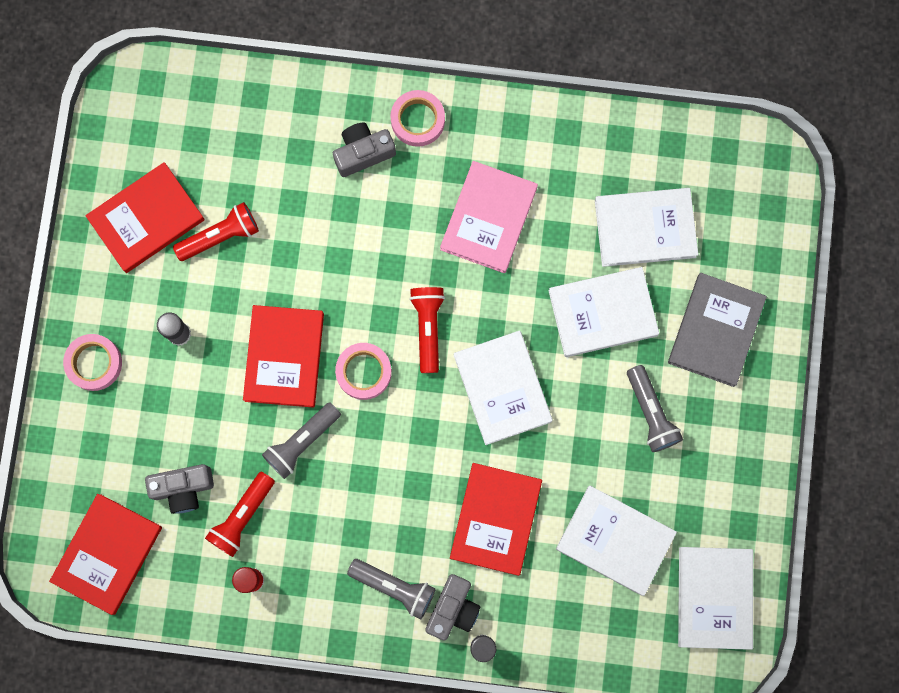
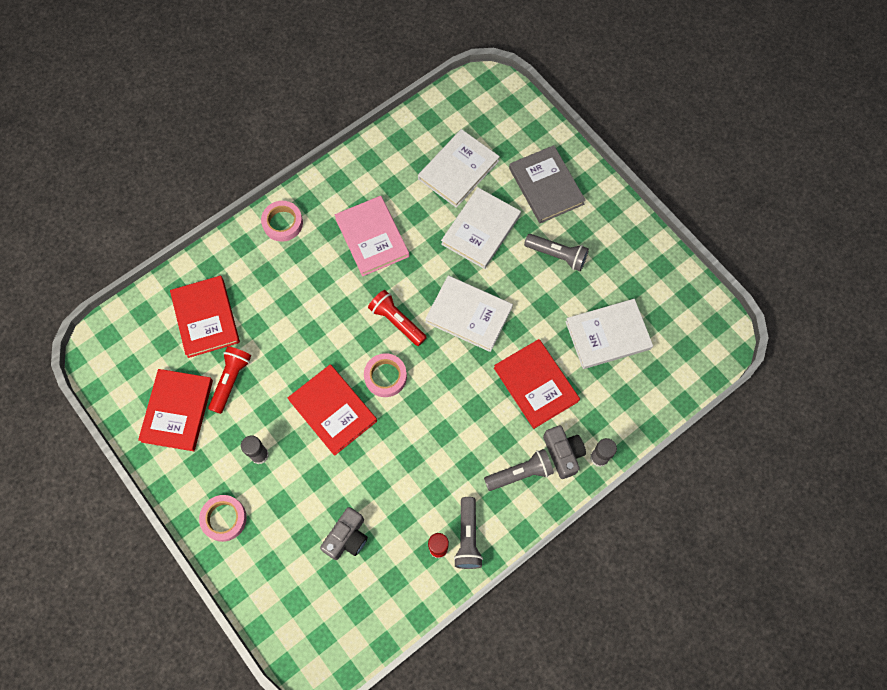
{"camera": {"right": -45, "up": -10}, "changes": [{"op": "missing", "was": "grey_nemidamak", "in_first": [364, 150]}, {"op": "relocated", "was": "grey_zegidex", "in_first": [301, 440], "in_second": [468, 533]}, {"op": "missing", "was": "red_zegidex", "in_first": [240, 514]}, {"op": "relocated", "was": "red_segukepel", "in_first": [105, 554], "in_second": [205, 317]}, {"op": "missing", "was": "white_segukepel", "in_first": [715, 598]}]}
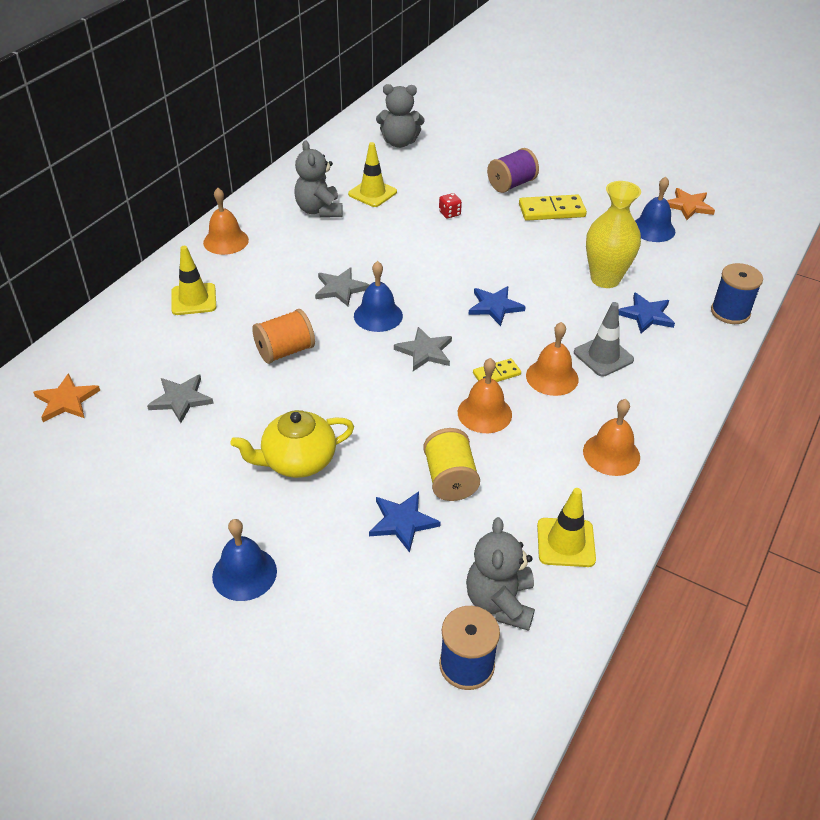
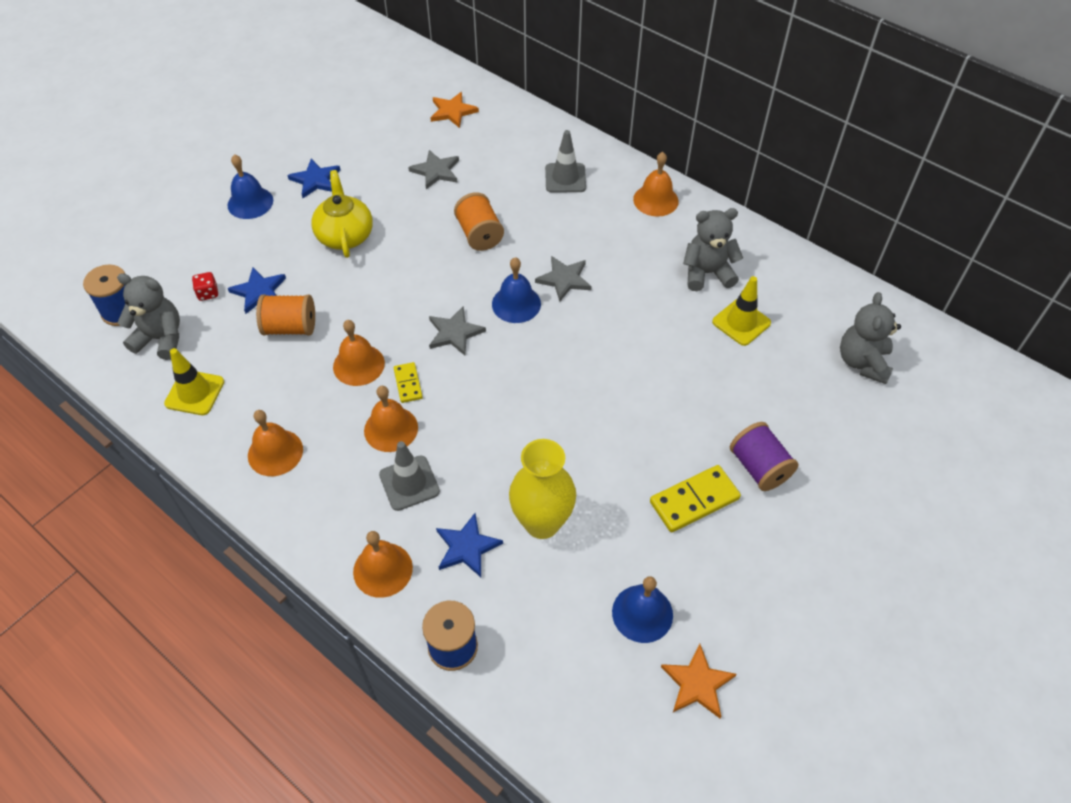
{"camera": {"right": 100, "up": 10}, "changes": [{"op": "relocated", "was": "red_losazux", "in_first": [450, 205], "in_second": [205, 286]}, {"op": "spun", "was": "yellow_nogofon", "in_first": [553, 207], "in_second": [695, 498], "clockwise": 60}, {"op": "colour", "was": "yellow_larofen", "now": "grey_larofen", "in_first": [193, 280], "in_second": [565, 161]}, {"op": "relocated", "was": "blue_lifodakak", "in_first": [497, 306], "in_second": [314, 178]}, {"op": "colour", "was": "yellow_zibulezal", "now": "orange_zibulezal", "in_first": [451, 464], "in_second": [285, 315]}, {"op": "appeared", "now": "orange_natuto", "in_second": [383, 564]}]}
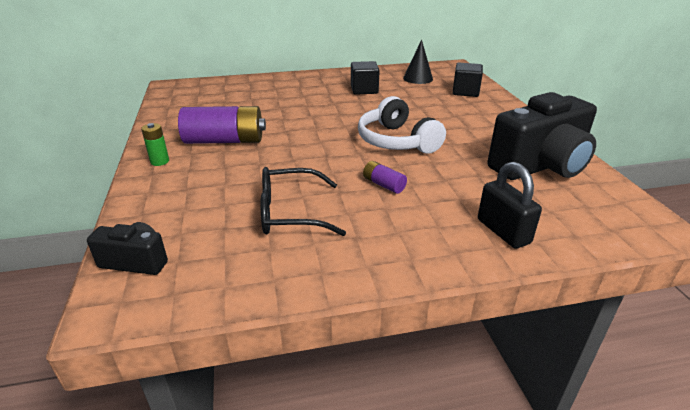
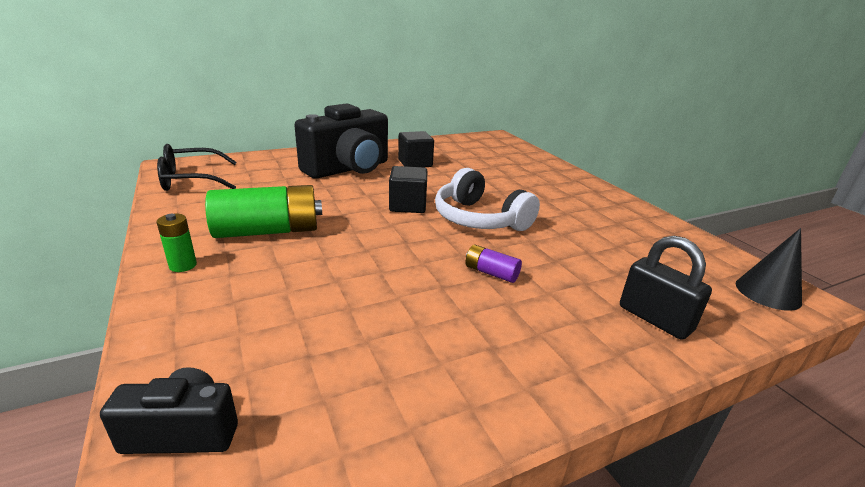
{"camera": {"right": -15, "up": -5}, "changes": [{"op": "relocated", "was": "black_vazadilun", "in_first": [418, 62], "in_second": [768, 269]}, {"op": "relocated", "was": "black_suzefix", "in_first": [467, 80], "in_second": [408, 189]}, {"op": "relocated", "was": "black_nemidamak", "in_first": [542, 136], "in_second": [341, 141]}, {"op": "colour", "was": "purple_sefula", "now": "green_sefula", "in_first": [222, 125], "in_second": [263, 211]}, {"op": "relocated", "was": "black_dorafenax", "in_first": [303, 201], "in_second": [197, 167]}]}
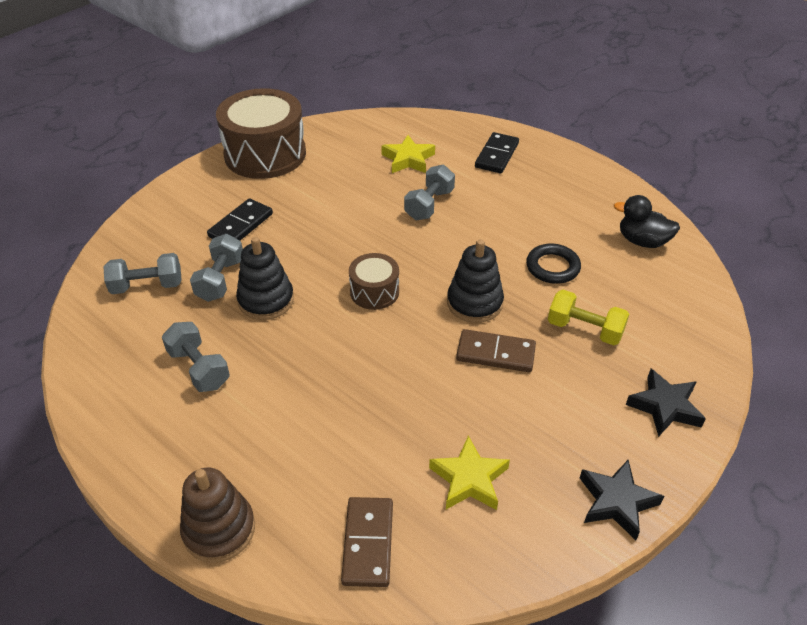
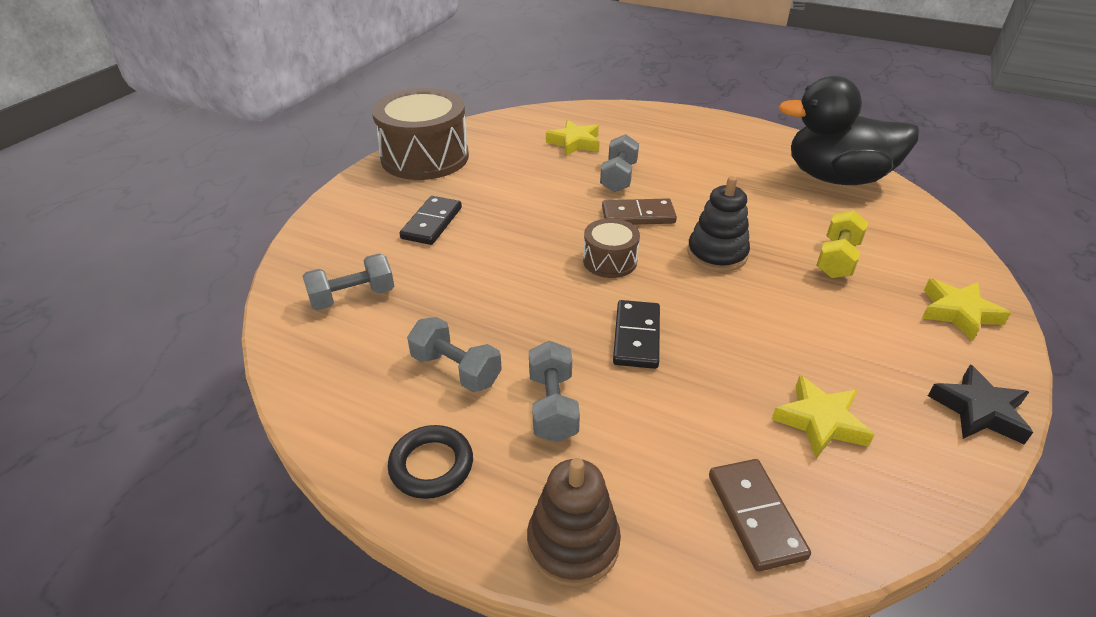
{"camera": {"right": -15, "up": -5}, "changes": [{"op": "relocated", "was": "black_nogofon", "in_first": [497, 152], "in_second": [636, 334]}, {"op": "size", "was": "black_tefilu", "in_first": [647, 221], "in_second": [848, 130], "ratio": 2.02}, {"op": "relocated", "was": "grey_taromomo", "in_first": [216, 268], "in_second": [554, 391]}, {"op": "missing", "was": "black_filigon", "in_first": [265, 278]}, {"op": "relocated", "was": "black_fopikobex", "in_first": [553, 264], "in_second": [430, 462]}, {"op": "spun", "was": "yellow_taromomo", "in_first": [588, 317], "in_second": [842, 244], "clockwise": -75}, {"op": "relocated", "was": "brown_nogofon", "in_first": [496, 350], "in_second": [639, 211]}, {"op": "colour", "was": "black_lifodakak", "now": "yellow_lifodakak", "in_first": [666, 403], "in_second": [966, 310]}]}
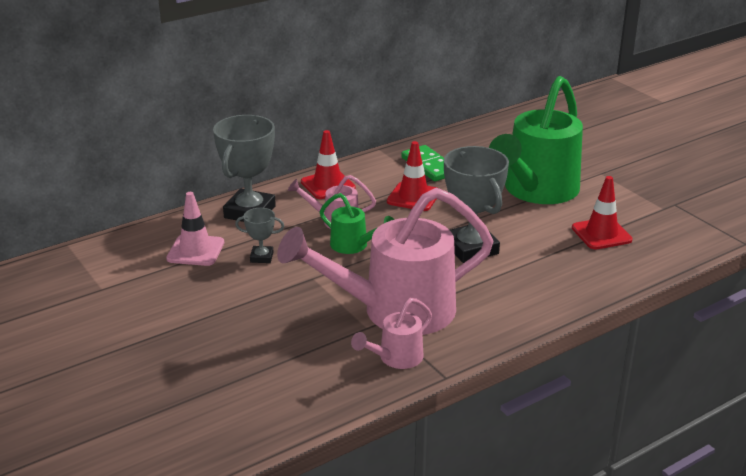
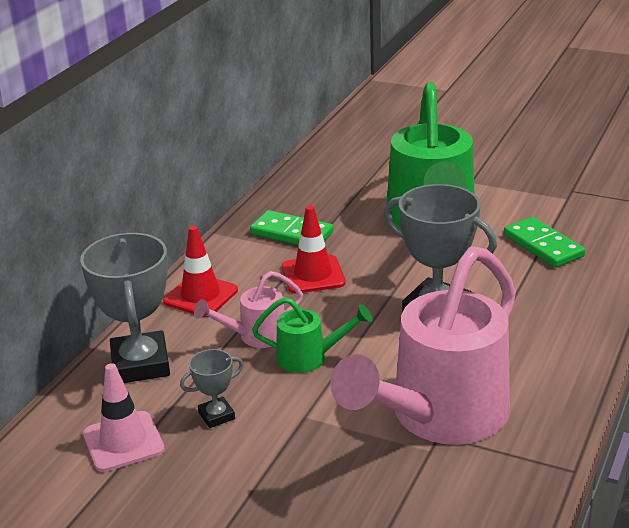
{"camera": {"right": -30, "up": 0}, "changes": [{"op": "exchanged", "was": "red_larofen", "now": "green_nogofon", "in_first": [602, 213], "in_second": [544, 242]}, {"op": "missing", "was": "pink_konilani", "in_first": [391, 333]}]}
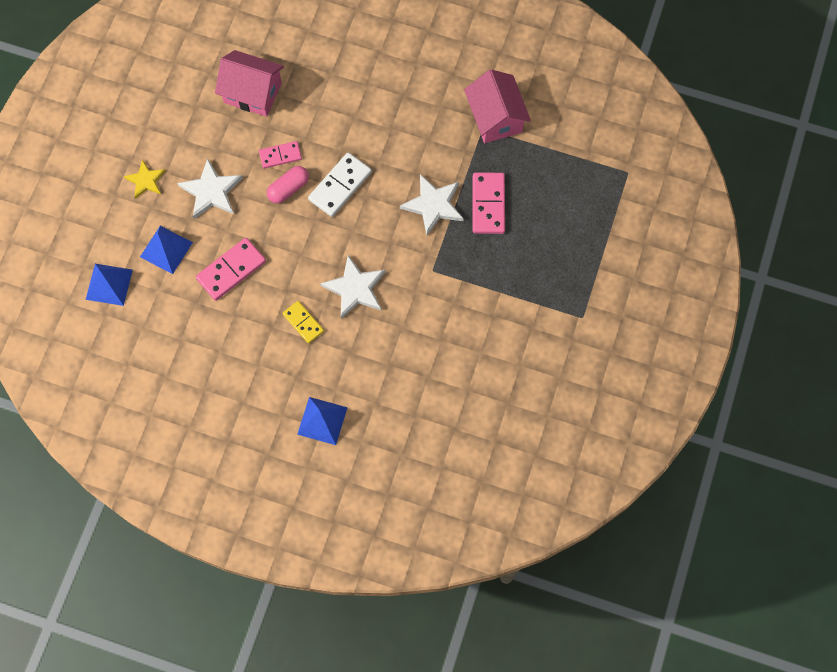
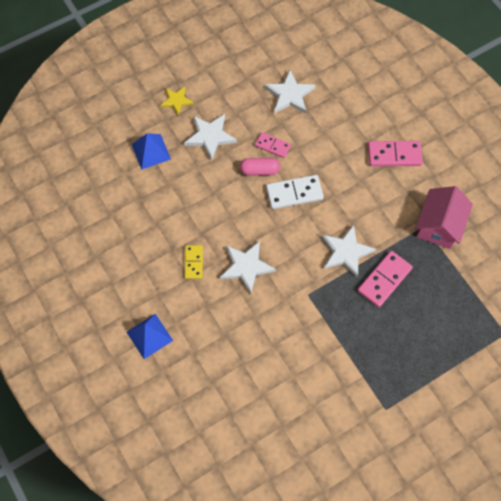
{"camera": {"right": 40, "up": -5}, "changes": [{"op": "exchanged", "was": "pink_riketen", "now": "white_lifodakak", "in_first": [249, 83], "in_second": [290, 92]}, {"op": "relocated", "was": "pink_nogofon", "in_first": [231, 269], "in_second": [395, 153]}, {"op": "missing", "was": "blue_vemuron", "in_first": [109, 285]}]}
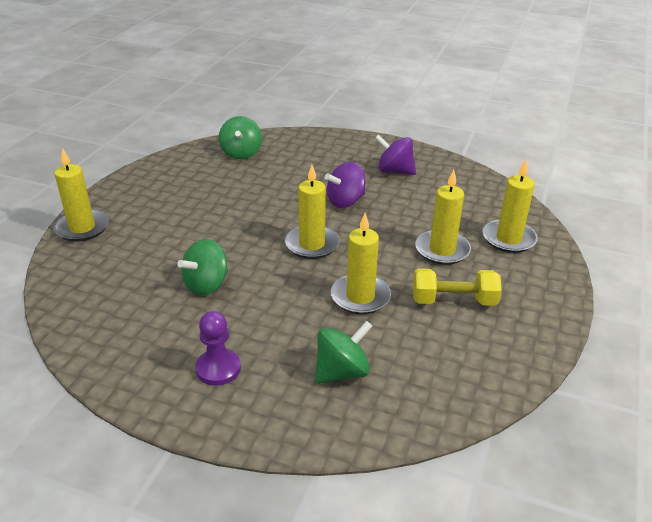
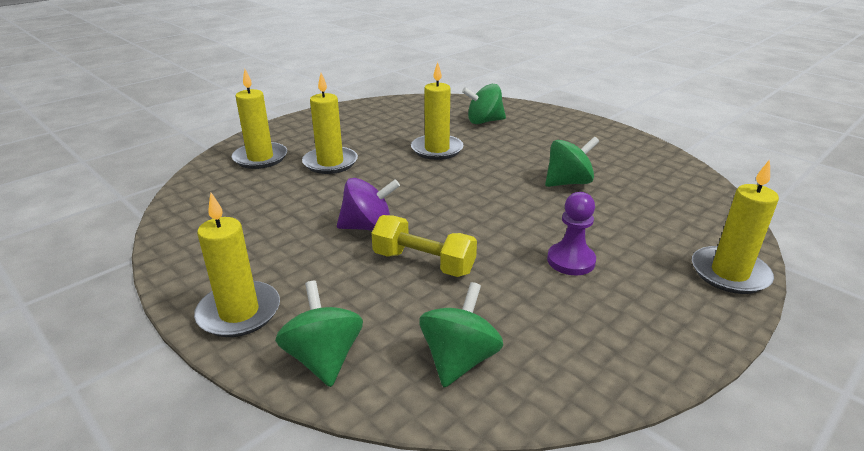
{"camera": {"right": -155, "up": -5}, "changes": [{"op": "missing", "was": "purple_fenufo", "in_first": [395, 154]}, {"op": "relocated", "was": "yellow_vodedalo", "in_first": [312, 212], "in_second": [237, 265]}, {"op": "relocated", "was": "yellow_taromomo", "in_first": [457, 287], "in_second": [424, 246]}, {"op": "relocated", "was": "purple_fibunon", "in_first": [218, 348], "in_second": [571, 233]}, {"op": "appeared", "now": "green_fenufo", "in_second": [319, 334]}]}
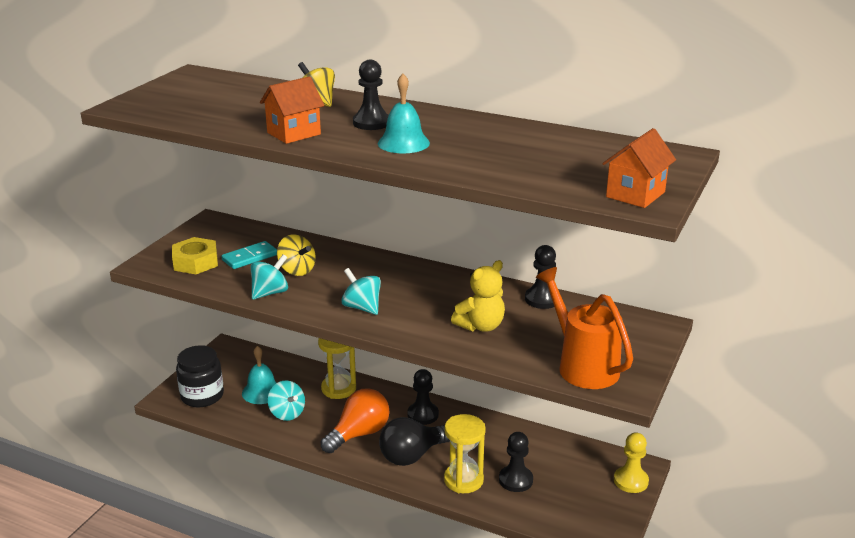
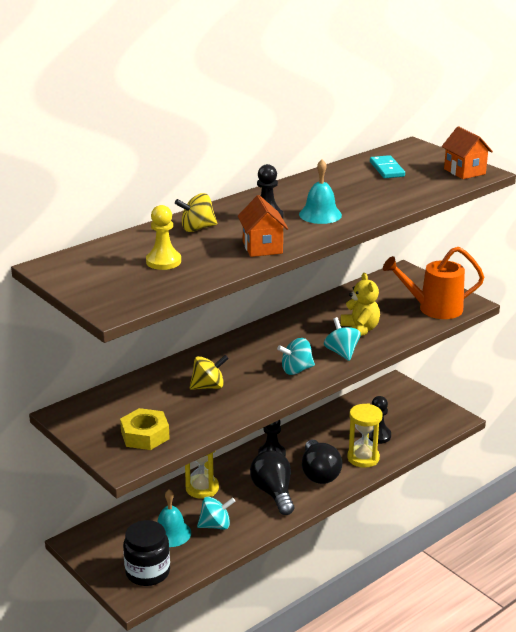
{"camera": {"right": -65, "up": 0}, "changes": [{"op": "relocated", "was": "turquoise_nogofon", "in_first": [249, 255], "in_second": [387, 166]}, {"op": "missing", "was": "black_fibunon", "in_first": [540, 277]}, {"op": "relocated", "was": "turquoise_fenufo", "in_first": [269, 277], "in_second": [342, 339]}, {"op": "colour", "was": "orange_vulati", "now": "black_vulati", "in_first": [355, 420], "in_second": [272, 483]}, {"op": "relocated", "was": "yellow_fibunon", "in_first": [631, 463], "in_second": [163, 237]}]}
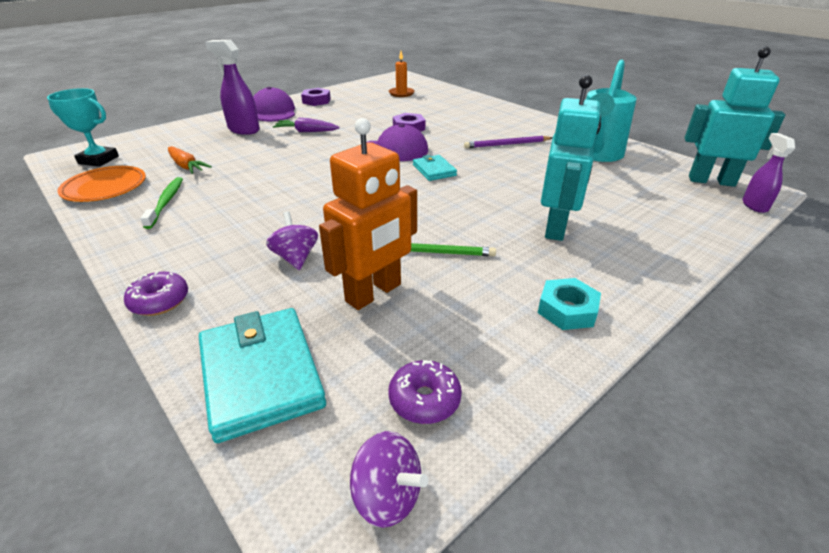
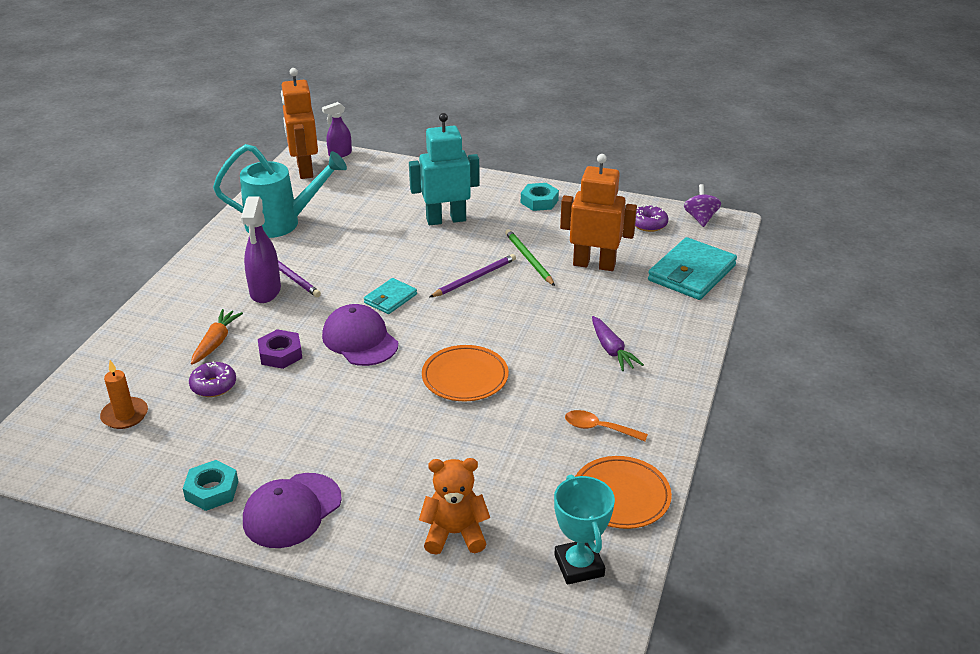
{"camera": {"right": -120, "up": 0}, "changes": [{"op": "relocated", "was": "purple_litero", "in_first": [232, 87], "in_second": [261, 250]}, {"op": "colour", "was": "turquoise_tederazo", "now": "orange_tederazo", "in_first": [734, 117], "in_second": [299, 123]}, {"op": "colour", "was": "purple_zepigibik", "now": "turquoise_zepigibik", "in_first": [316, 97], "in_second": [211, 485]}, {"op": "relocated", "was": "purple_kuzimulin", "in_first": [306, 125], "in_second": [618, 343]}, {"op": "relocated", "was": "orange_kuzimulin", "in_first": [190, 160], "in_second": [217, 337]}, {"op": "exchanged", "was": "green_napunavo", "now": "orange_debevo", "in_first": [161, 203], "in_second": [606, 425]}, {"op": "missing", "was": "purple_fenufo", "in_first": [292, 240]}, {"op": "relocated", "was": "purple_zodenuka", "in_first": [156, 293], "in_second": [212, 379]}, {"op": "appeared", "now": "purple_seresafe", "in_second": [473, 275]}, {"op": "appeared", "now": "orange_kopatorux", "in_second": [465, 373]}, {"op": "appeared", "now": "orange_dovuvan", "in_second": [454, 506]}]}
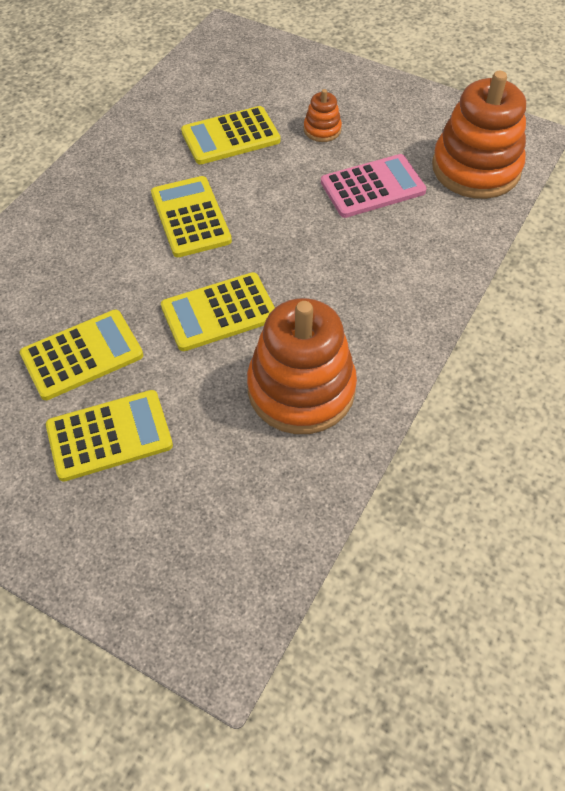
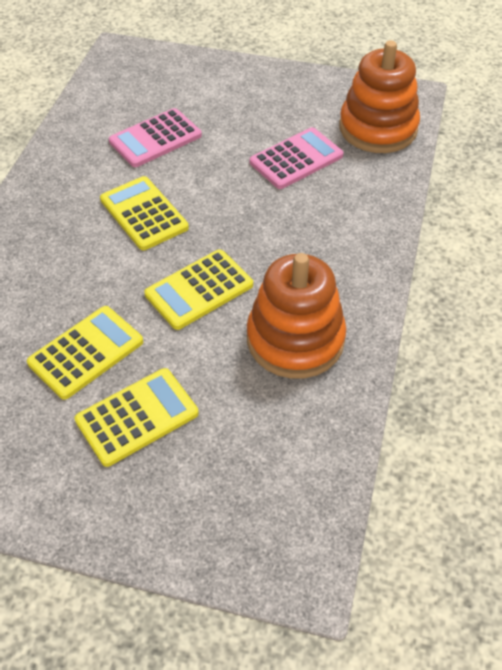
{"camera": {"right": -15, "up": -5}, "changes": [{"op": "missing", "was": "orange_filigon", "in_first": [323, 115]}, {"op": "colour", "was": "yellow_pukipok", "now": "pink_pukipok", "in_first": [231, 135], "in_second": [155, 137]}]}
